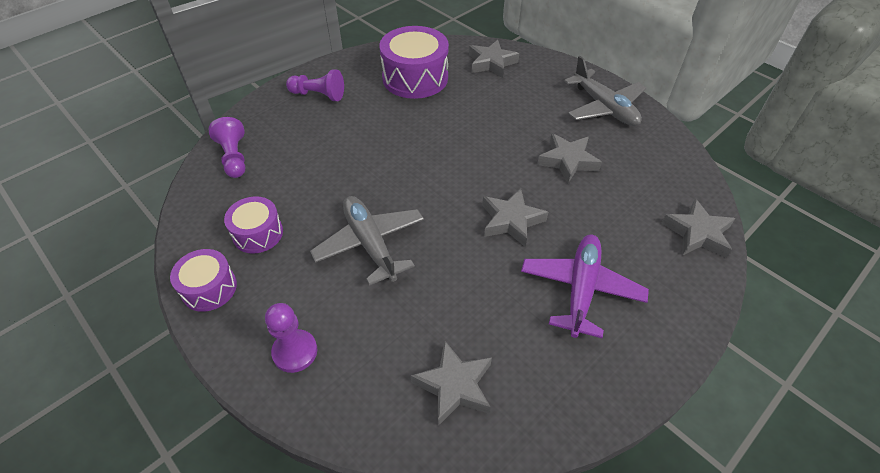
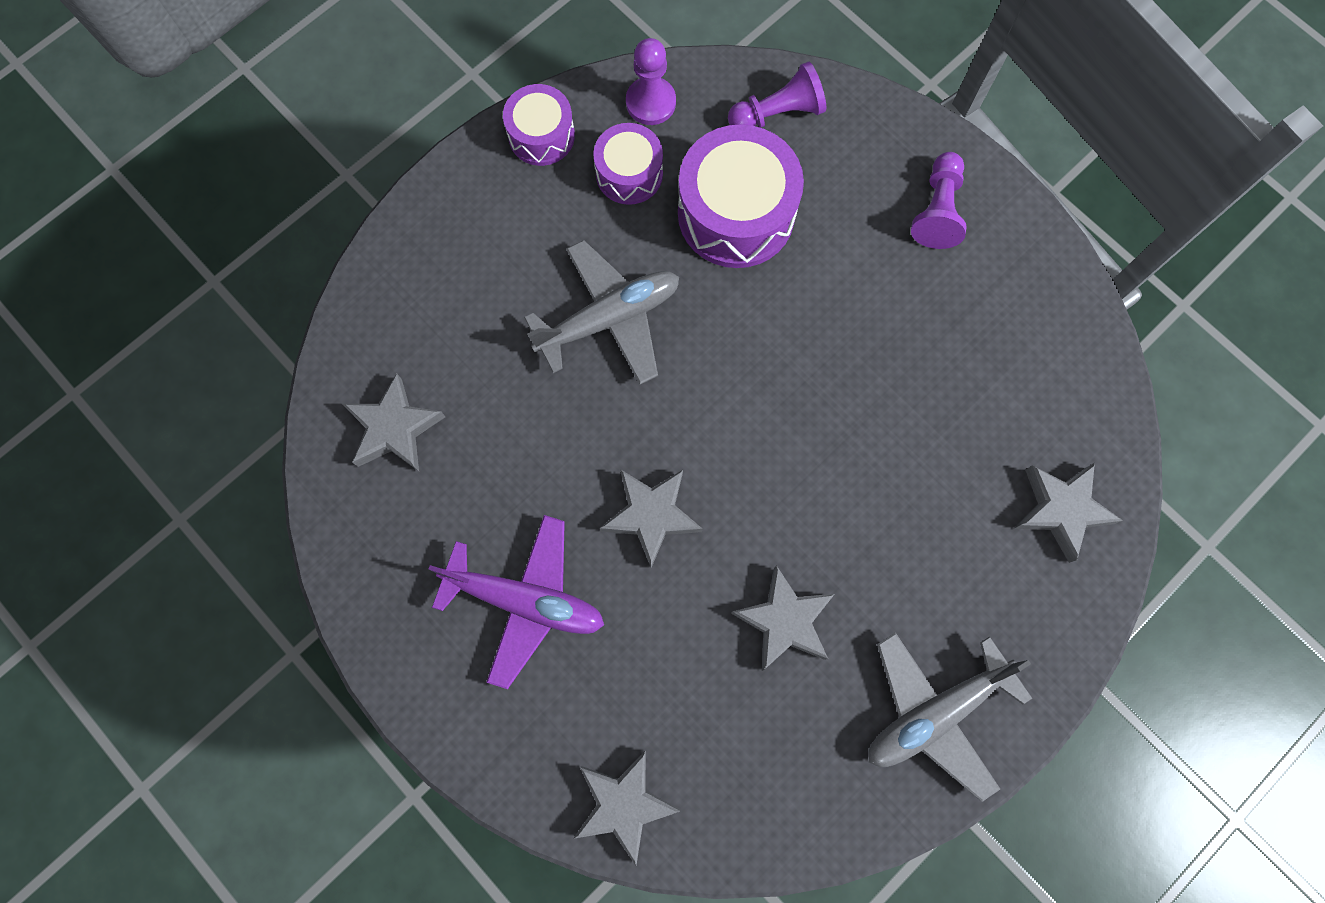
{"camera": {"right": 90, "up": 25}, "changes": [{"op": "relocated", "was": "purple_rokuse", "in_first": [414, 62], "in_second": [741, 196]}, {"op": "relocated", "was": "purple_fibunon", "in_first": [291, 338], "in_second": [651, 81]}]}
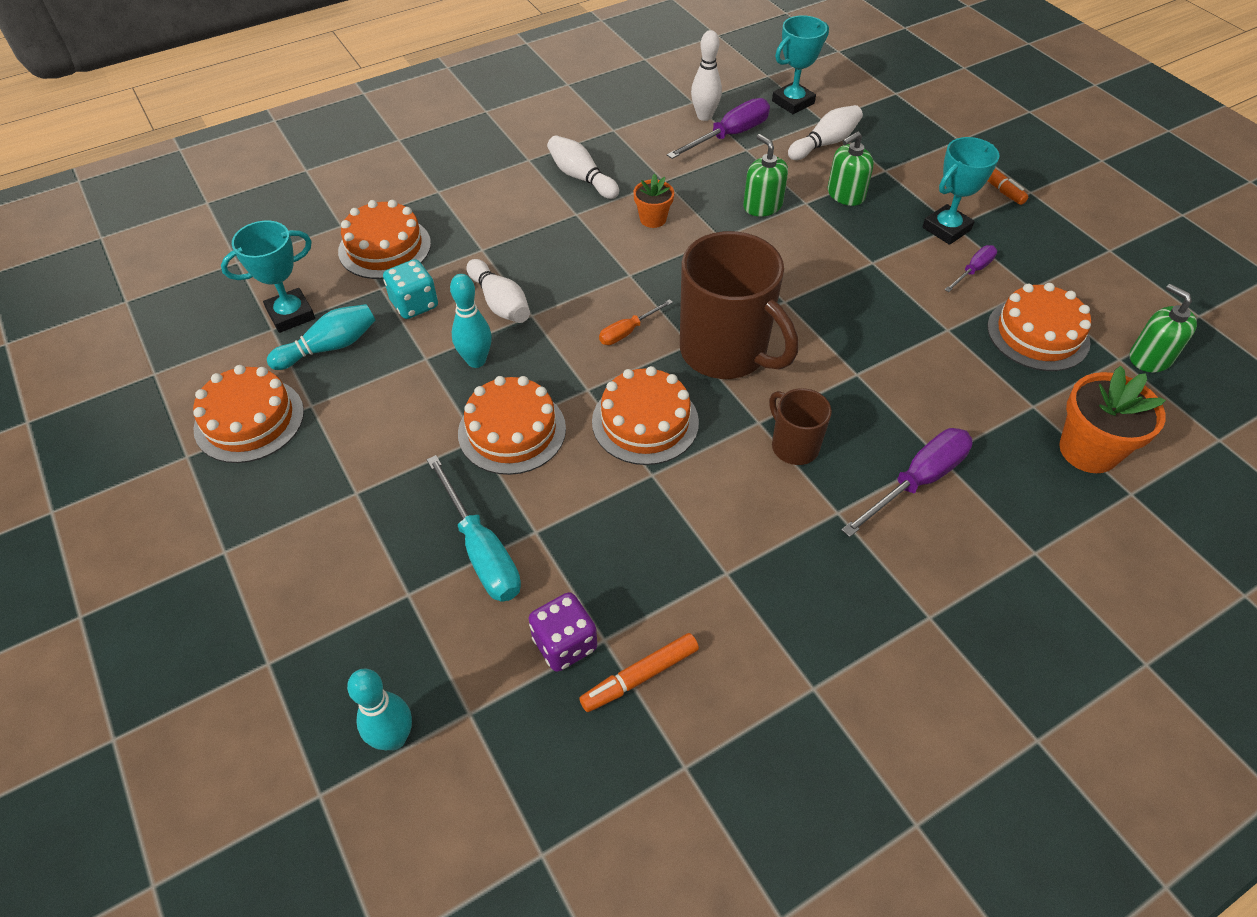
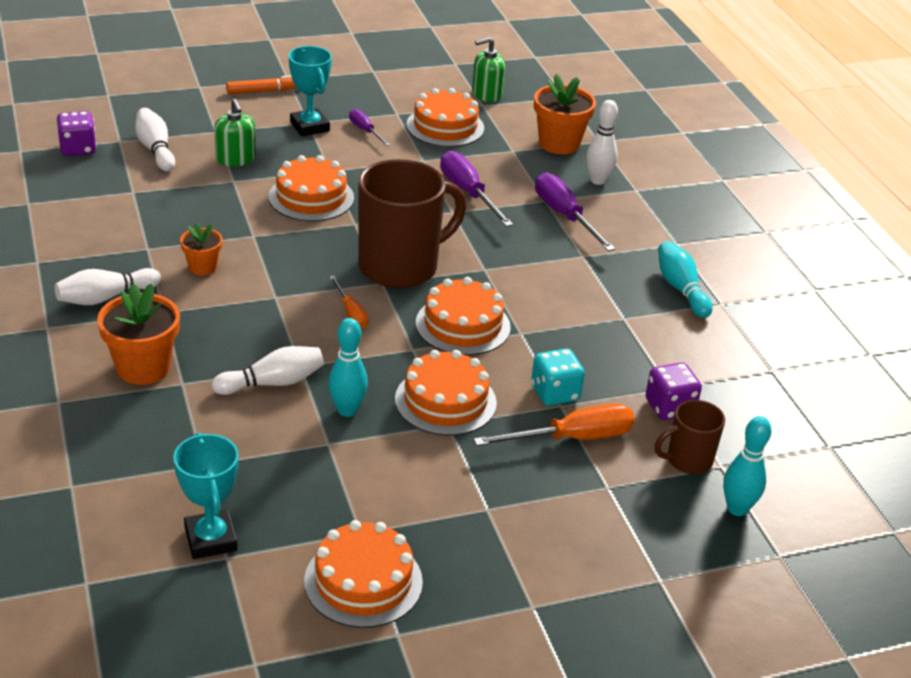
{"camera": {"right": -80, "up": -15}, "changes": [{"op": "exchanged", "was": "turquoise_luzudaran", "now": "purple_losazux", "in_first": [800, 64], "in_second": [77, 133]}, {"op": "relocated", "was": "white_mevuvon", "in_first": [706, 75], "in_second": [602, 142]}, {"op": "relocated", "was": "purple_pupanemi", "in_first": [718, 128], "in_second": [476, 188]}, {"op": "missing", "was": "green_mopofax", "in_first": [765, 175]}, {"op": "relocated", "was": "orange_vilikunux", "in_first": [384, 239], "in_second": [311, 188]}, {"op": "relocated", "was": "turquoise_losazux", "in_first": [410, 289], "in_second": [558, 377]}, {"op": "relocated", "was": "turquoise_mevuvon", "in_first": [321, 337], "in_second": [685, 279]}, {"op": "relocated", "was": "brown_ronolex", "in_first": [800, 426], "in_second": [690, 437]}, {"op": "colour", "was": "turquoise_pupanemi", "now": "orange_pupanemi", "in_first": [474, 528], "in_second": [554, 425]}, {"op": "missing", "was": "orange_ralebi", "in_first": [639, 672]}, {"op": "appeared", "now": "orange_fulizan", "in_second": [138, 334]}]}
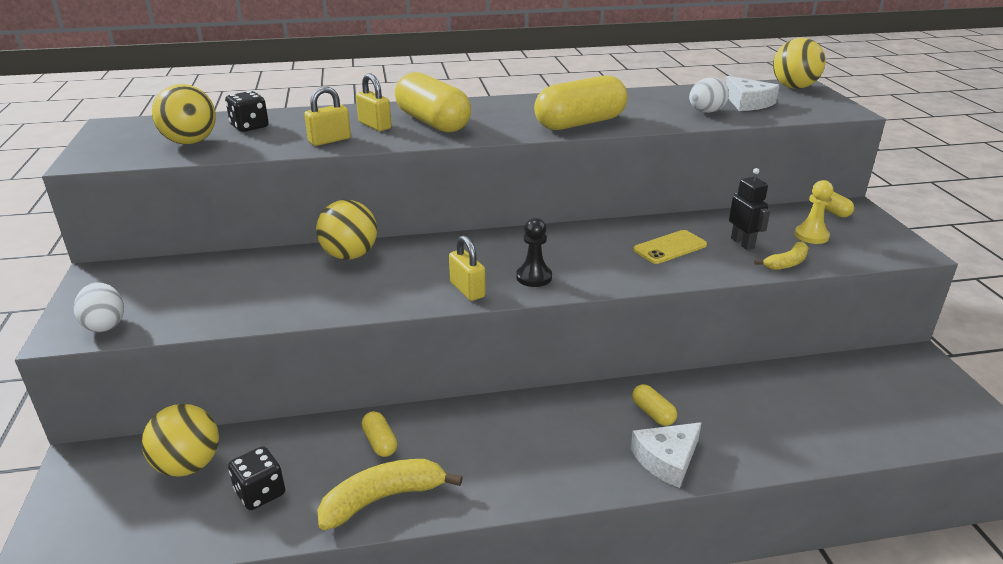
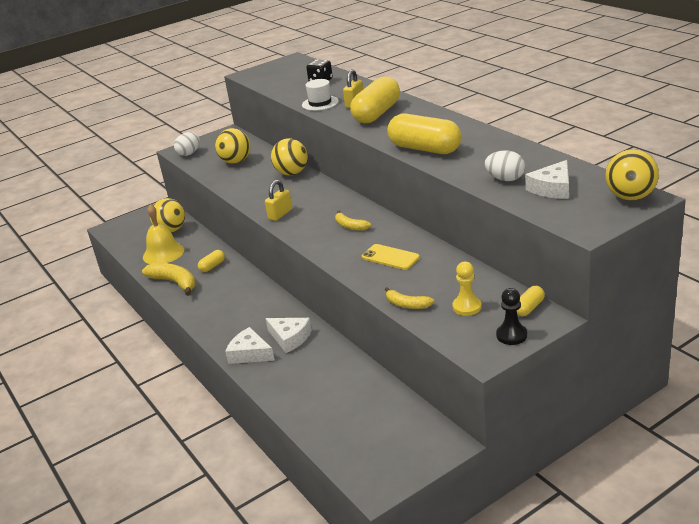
{"camera": {"right": 70, "up": 0}, "changes": [{"op": "relocated", "was": "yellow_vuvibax", "in_first": [184, 114], "in_second": [233, 146]}, {"op": "exchanged", "was": "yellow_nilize", "now": "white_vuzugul", "in_first": [327, 116], "in_second": [320, 95]}, {"op": "missing", "was": "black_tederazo", "in_first": [749, 209]}, {"op": "relocated", "was": "black_fibunon", "in_first": [534, 252], "in_second": [511, 316]}, {"op": "exchanged", "was": "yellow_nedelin", "now": "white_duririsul", "in_first": [654, 405], "in_second": [288, 335]}, {"op": "exchanged", "was": "black_losazux", "now": "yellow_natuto", "in_first": [256, 478], "in_second": [163, 234]}, {"op": "appeared", "now": "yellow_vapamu", "in_second": [353, 221]}]}
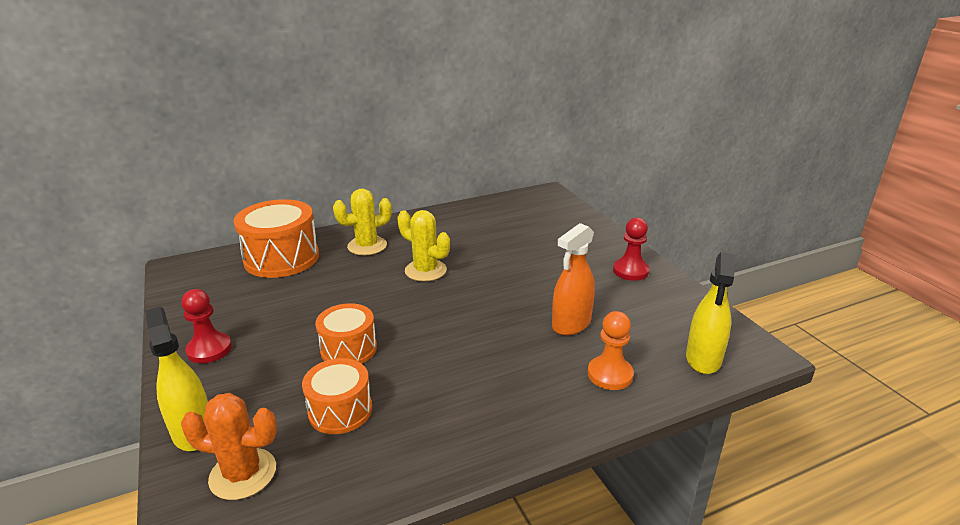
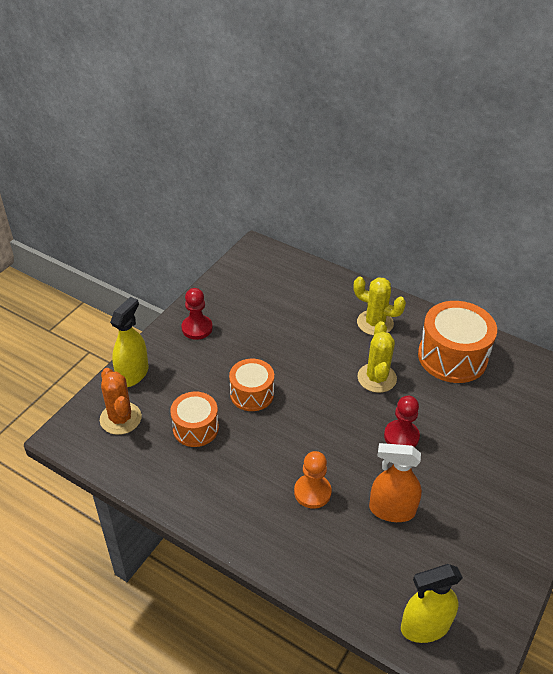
{"camera": {"right": 55, "up": 15}, "changes": [{"op": "relocated", "was": "orange_rokuse", "in_first": [276, 238], "in_second": [457, 342]}, {"op": "relocated", "was": "red_fibunon", "in_first": [631, 249], "in_second": [402, 421]}, {"op": "relocated", "was": "orange_fibunon", "in_first": [611, 350], "in_second": [313, 480]}]}
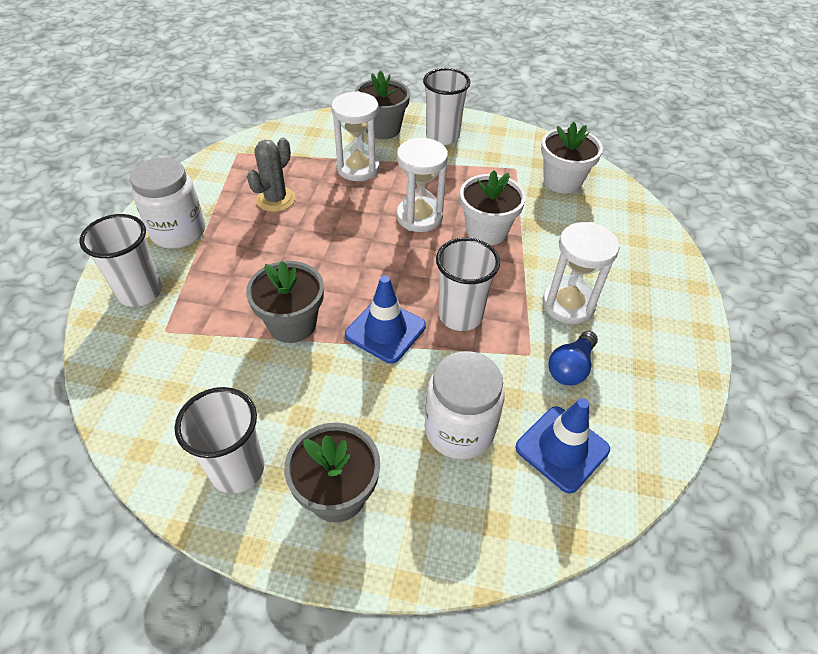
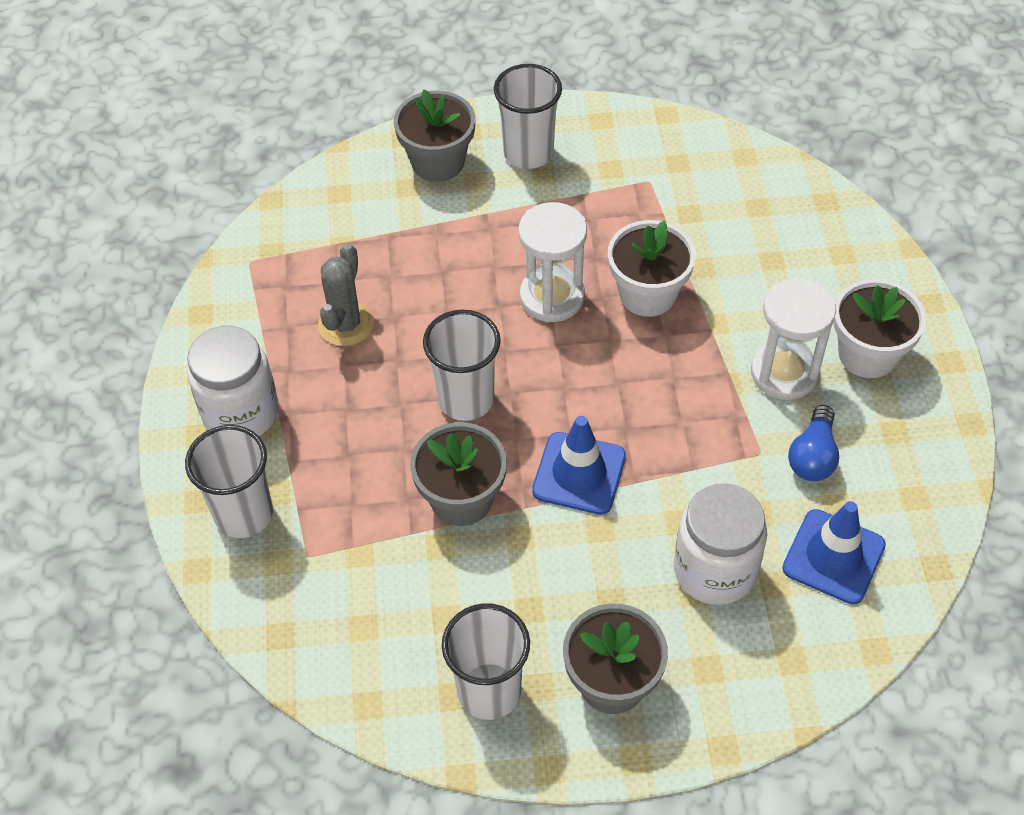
{"camera": {"right": -15, "up": 5}, "changes": [{"op": "missing", "was": "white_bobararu", "in_first": [355, 136]}, {"op": "relocated", "was": "white_fulizan", "in_first": [572, 157], "in_second": [879, 328]}, {"op": "relocated", "was": "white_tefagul", "in_first": [468, 284], "in_second": [462, 365]}]}
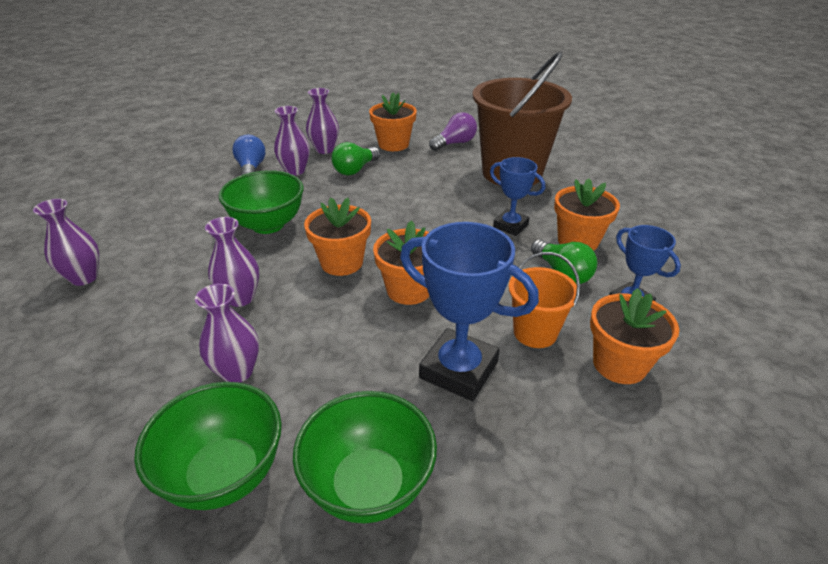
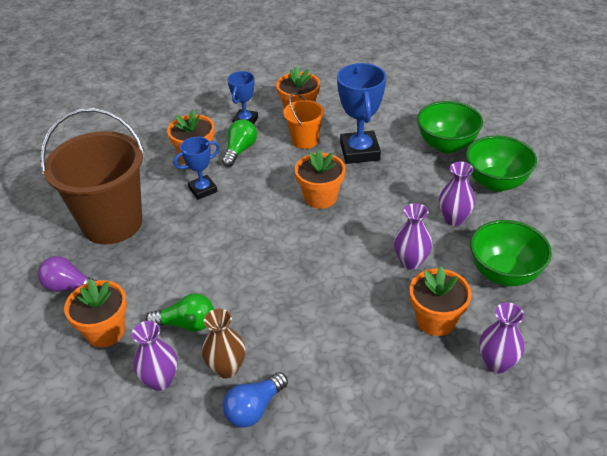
{"camera": {"right": -125, "up": 5}, "changes": [{"op": "colour", "was": "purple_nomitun", "now": "brown_nomitun", "in_first": [292, 141], "in_second": [223, 343]}, {"op": "spun", "was": "blue_luzudaran", "in_first": [517, 196], "in_second": [197, 168], "clockwise": 60}, {"op": "relocated", "was": "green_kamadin", "in_first": [261, 202], "in_second": [511, 253]}, {"op": "relocated", "was": "orange_fulizan", "in_first": [337, 237], "in_second": [440, 301]}]}
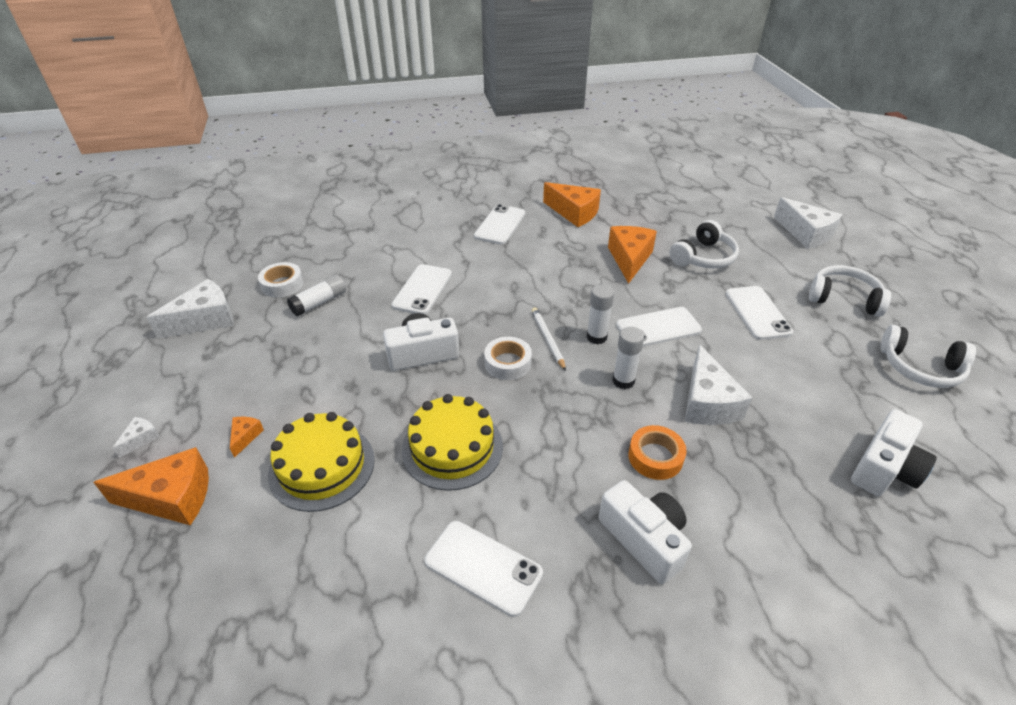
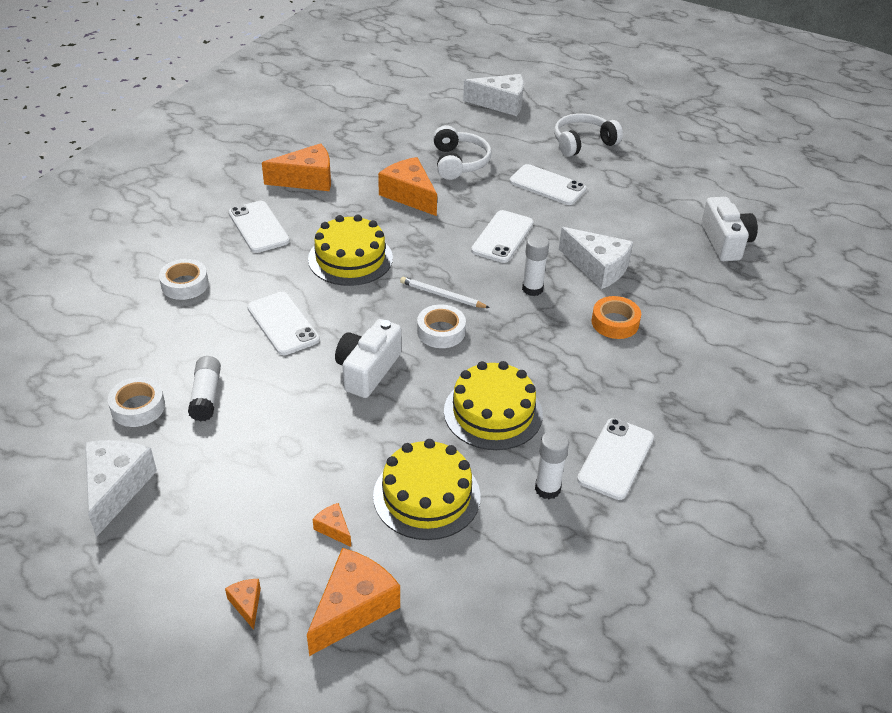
{"camera": {"right": -50, "up": 0}, "changes": [{"op": "relocated", "was": "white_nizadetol", "in_first": [600, 314], "in_second": [552, 464]}, {"op": "missing", "was": "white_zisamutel", "in_first": [928, 356]}, {"op": "colour", "was": "white_duririsul", "now": "orange_duririsul", "in_first": [136, 437], "in_second": [243, 604]}, {"op": "missing", "was": "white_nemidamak", "in_first": [645, 532]}, {"op": "spun", "was": "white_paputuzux", "in_first": [483, 569], "in_second": [615, 459], "clockwise": -45}, {"op": "appeared", "now": "yellow_vilikunux", "in_second": [350, 250]}, {"op": "appeared", "now": "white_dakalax", "in_second": [183, 279]}]}
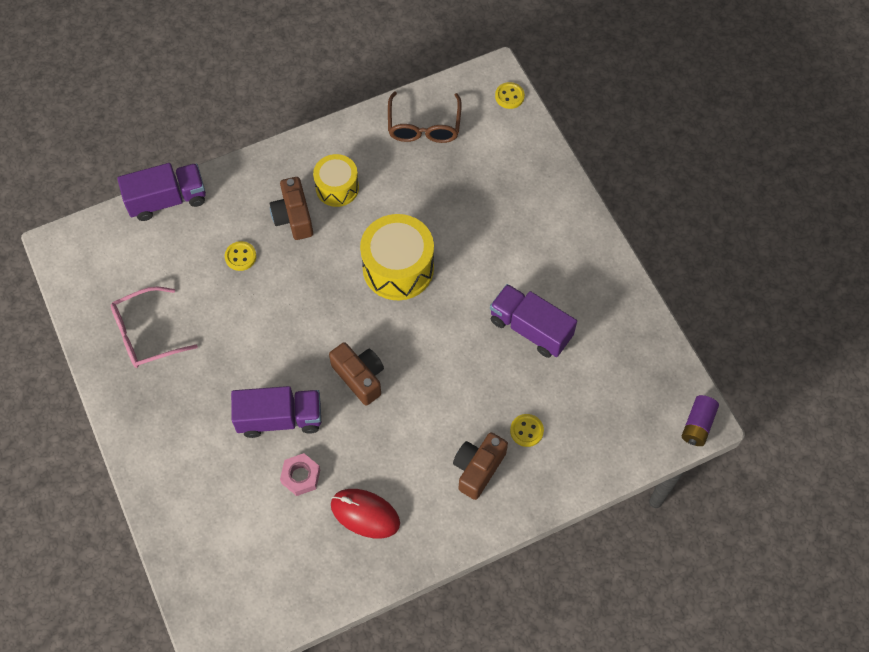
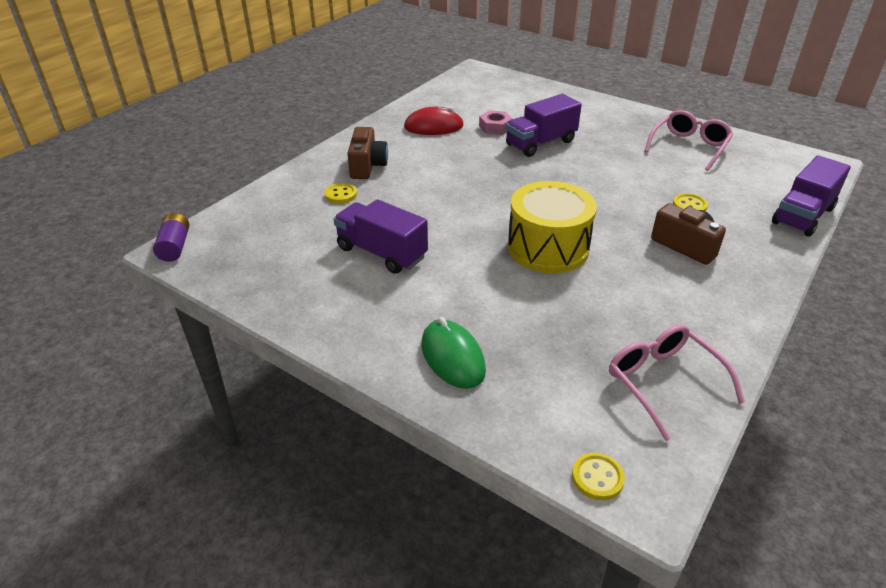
{"camera": {"right": 150, "up": -25}, "changes": [{"op": "colour", "was": "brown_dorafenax", "now": "pink_dorafenax", "in_first": [425, 117], "in_second": [677, 383]}, {"op": "missing", "was": "yellow_rokuse", "in_first": [336, 180]}, {"op": "spun", "was": "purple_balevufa", "in_first": [533, 321], "in_second": [381, 236], "clockwise": -150}, {"op": "missing", "was": "brown_nemidamak", "in_first": [356, 374]}, {"op": "appeared", "now": "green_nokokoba", "in_second": [453, 353]}]}
